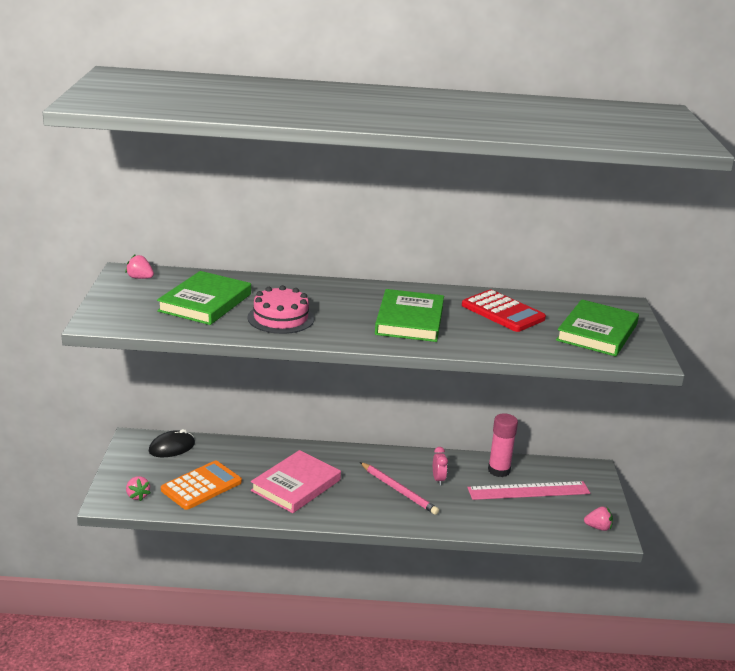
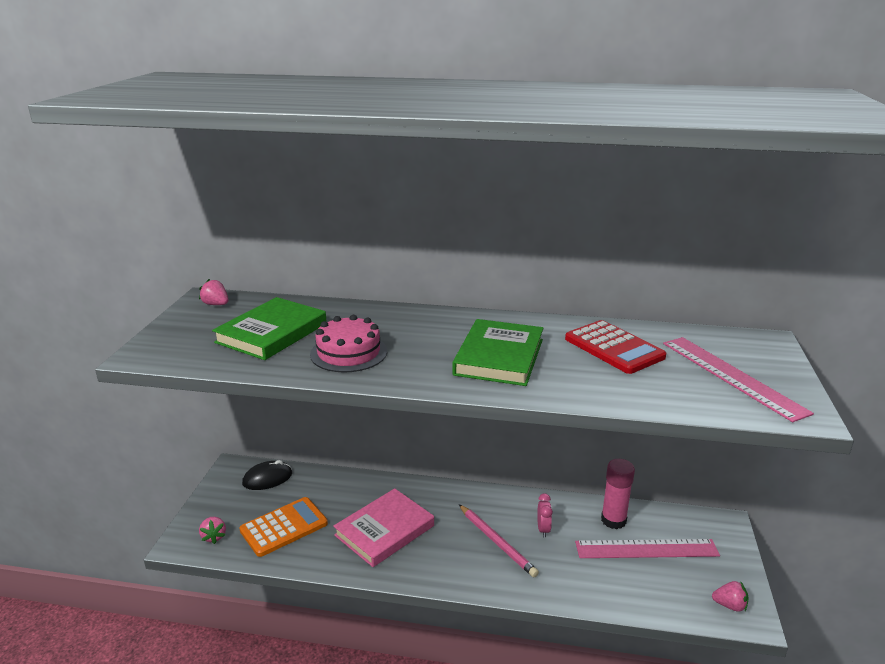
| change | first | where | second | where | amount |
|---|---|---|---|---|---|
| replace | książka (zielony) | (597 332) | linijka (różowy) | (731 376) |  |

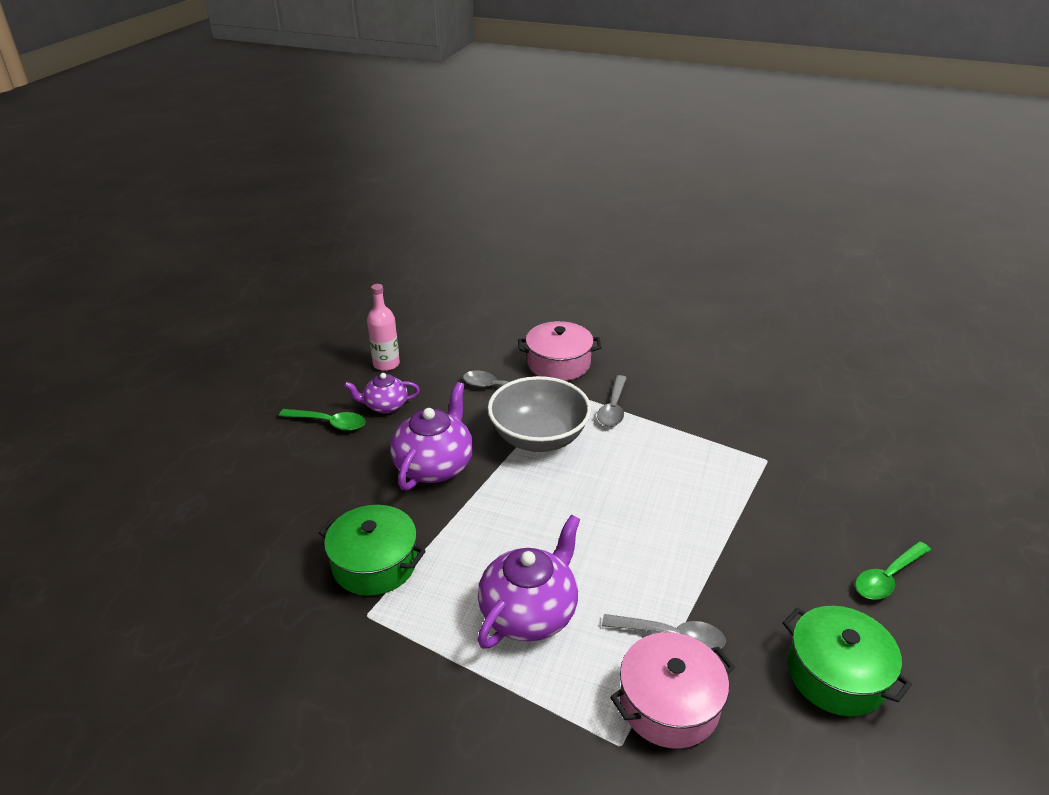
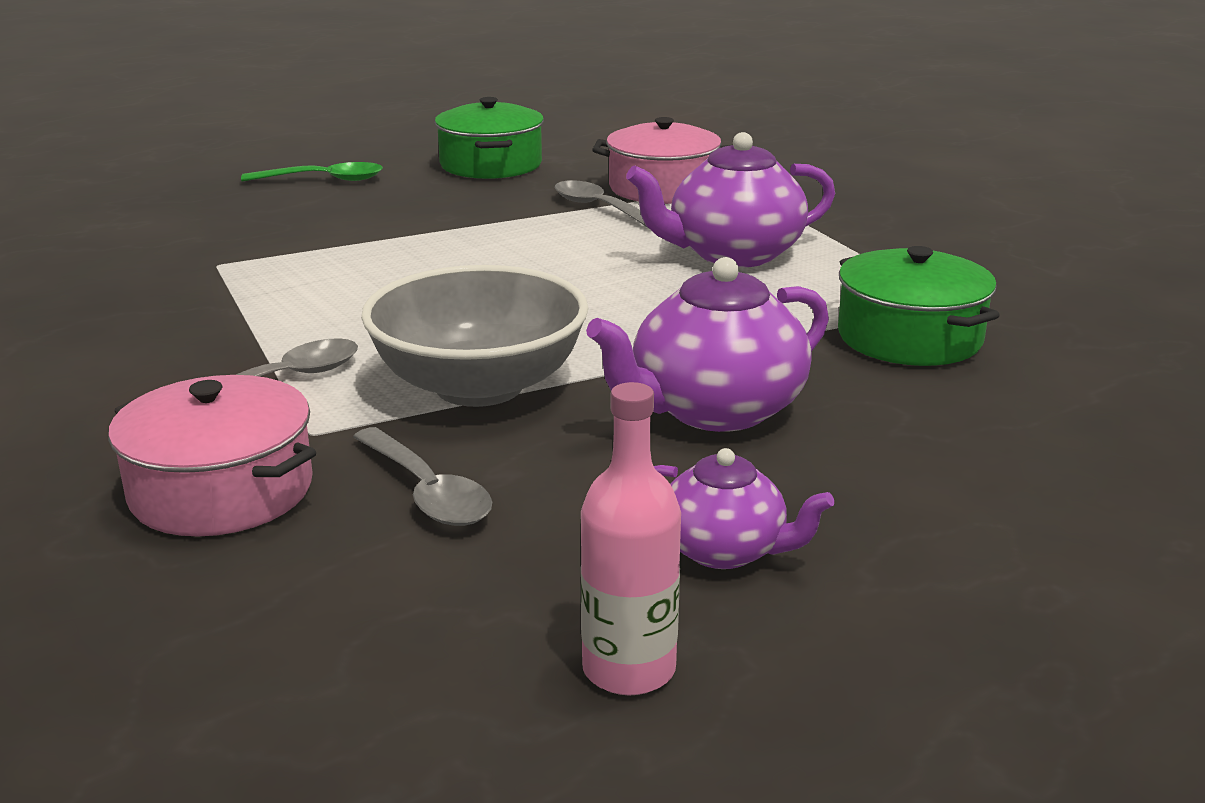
| change | first | where | second | where | amount |
|---|---|---|---|---|---|
| delete | łyżka (zielony) | (329 423) |  |  |  |

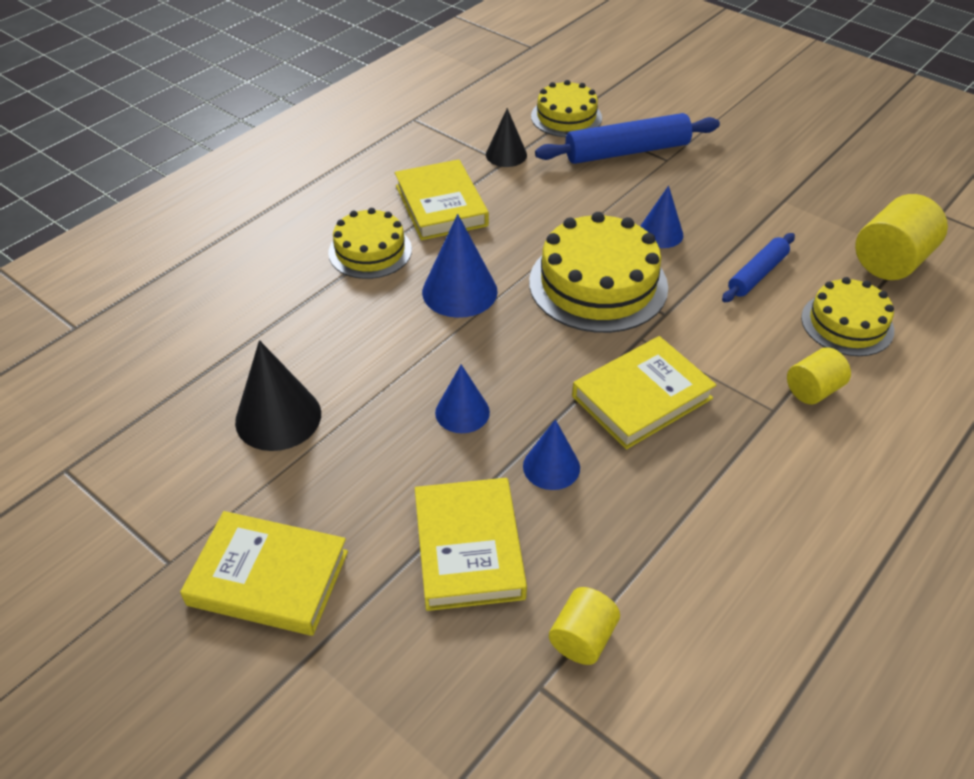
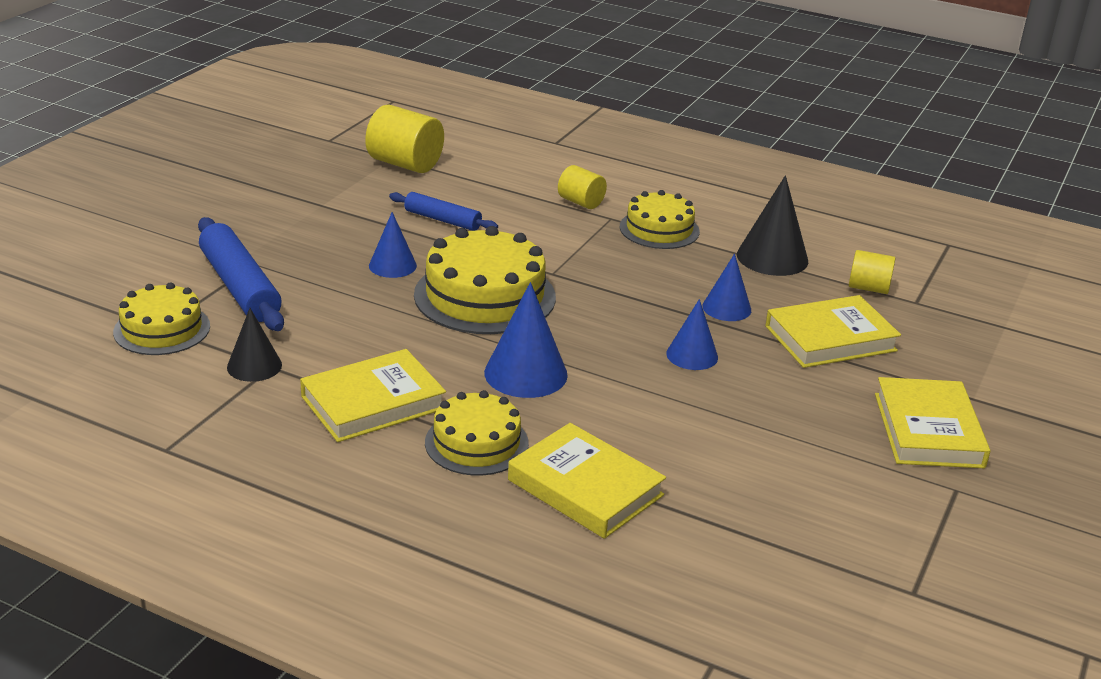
| change | first | where | second | where | amount |
|---|---|---|---|---|---|
| move | stożek (czarny) | (278 417) |  | (772 257) |  |
| move | książka (żółty) | (642 397) |  | (585 487) |  |
| move | tort (żółty) | (847 324) |  | (659 229) |  |

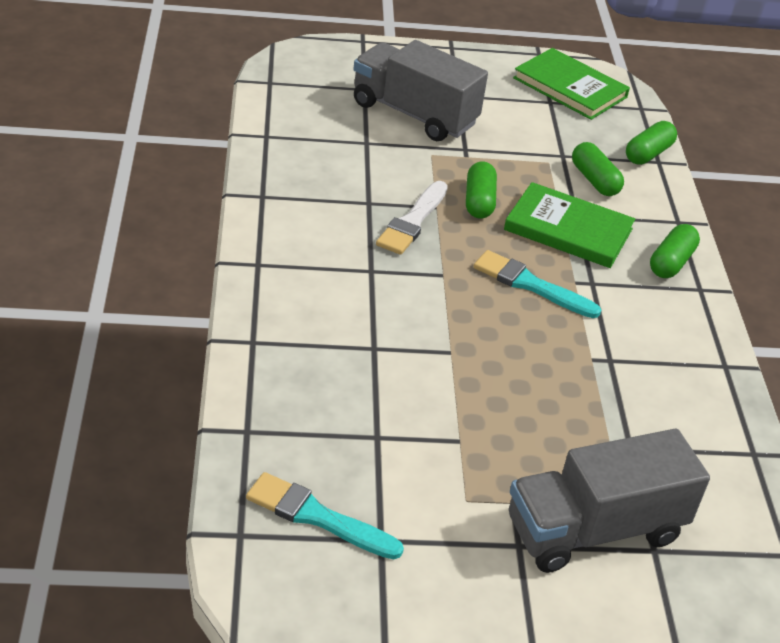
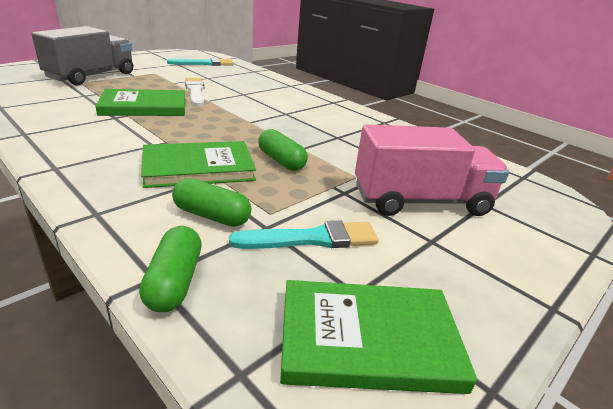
| change | first | where | second | where | amount |
|---|---|---|---|---|---|
| delete | kapsułka (zielony) | (671 262) |  |  |  |
| insert |  |  | książka (zielony) | (144 106) |  |
| move | pędzel (biały) | (412 221) |  | (195 91) |  |
| move | pędzel (turkusowy) | (530 285) |  | (312 239) |  |
| recolor | ciężarówka (szary) | (414 114) | ciężarówka (różowy) | (420 201) |  |

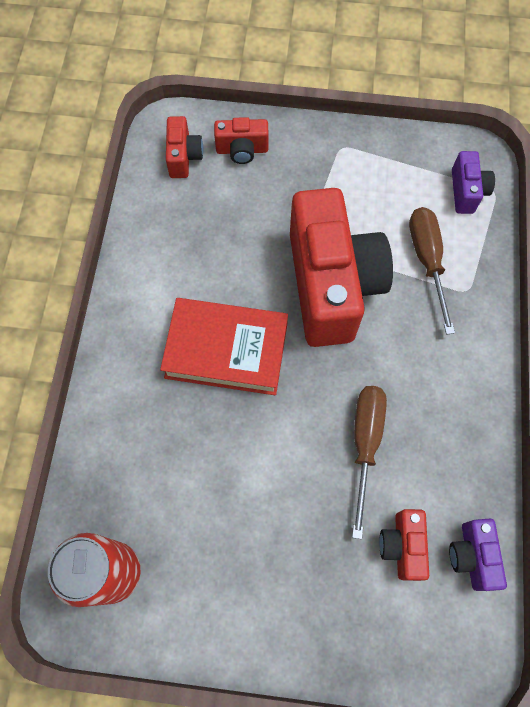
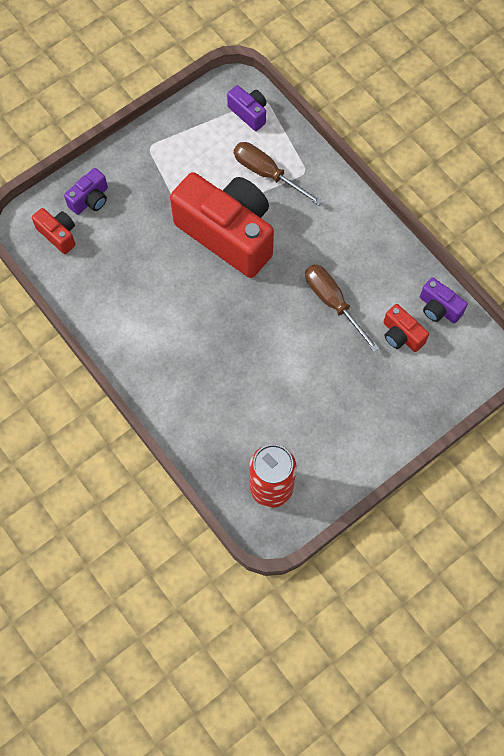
| change | first | where | second | where | amount |
|---|---|---|---|---|---|
| delete | książka (czerwony) | (226 351) |  |  |  |
| recolor | aparat fotograficzny (czerwony) | (242 150) | aparat fotograficzny (fioletowy) | (90 200) |  |

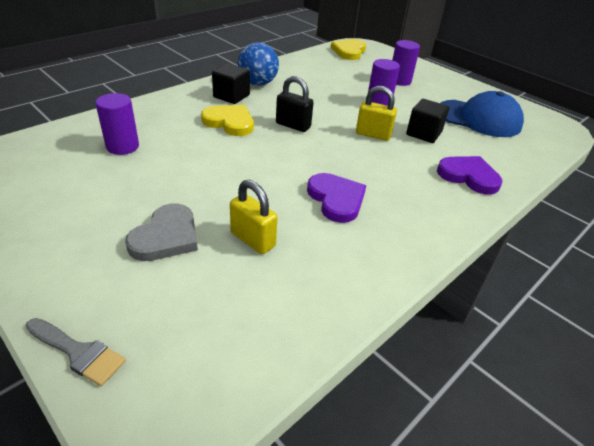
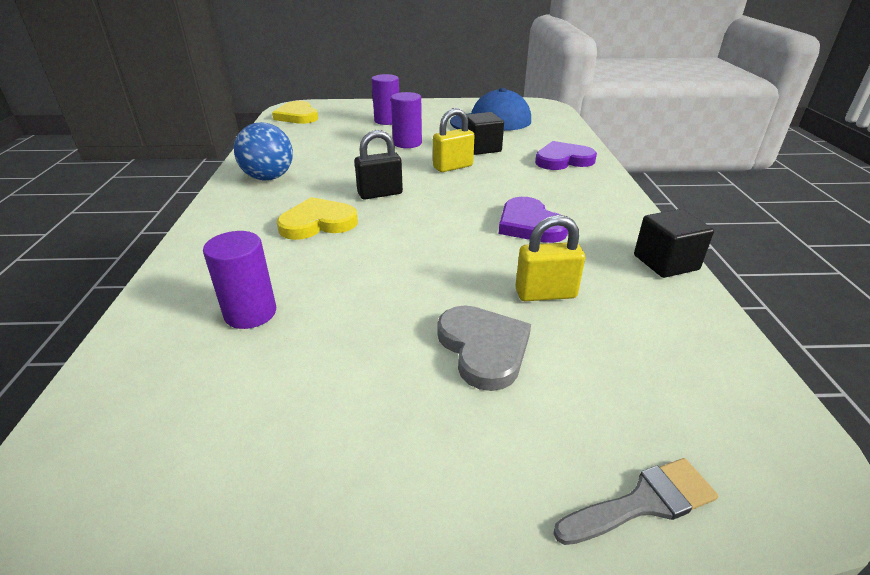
| change | first | where | second | where | amount |
|---|---|---|---|---|---|
| move | sześcian (czarny) | (231 96) |  | (665 262) |  |
| rotate | serce (fioletowy) | (336 199) |  | (529 225) | 135 degrees counterclockwise |

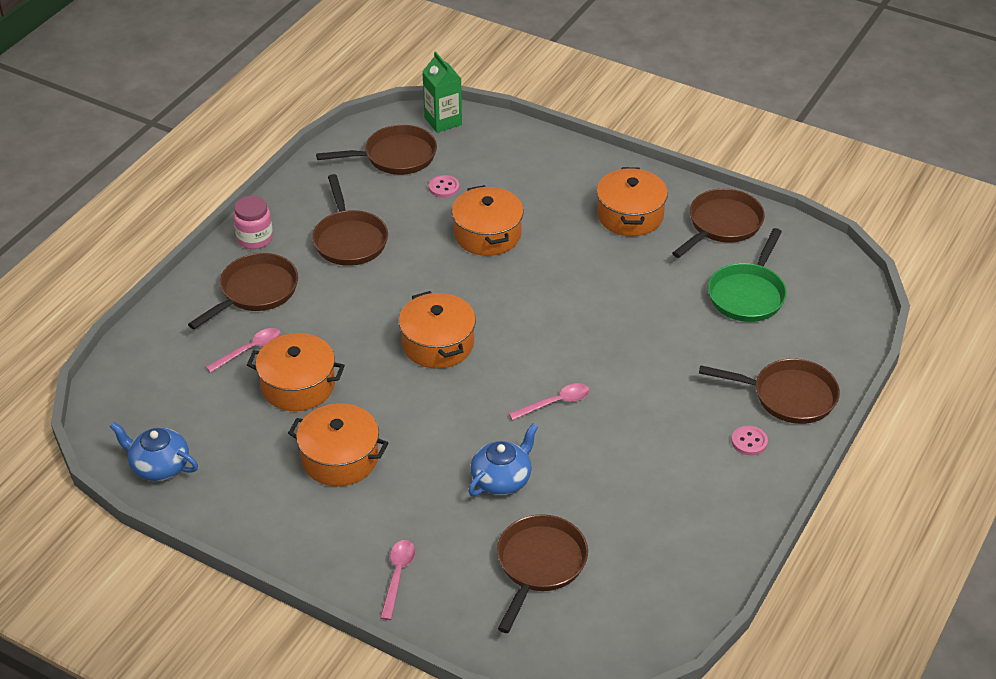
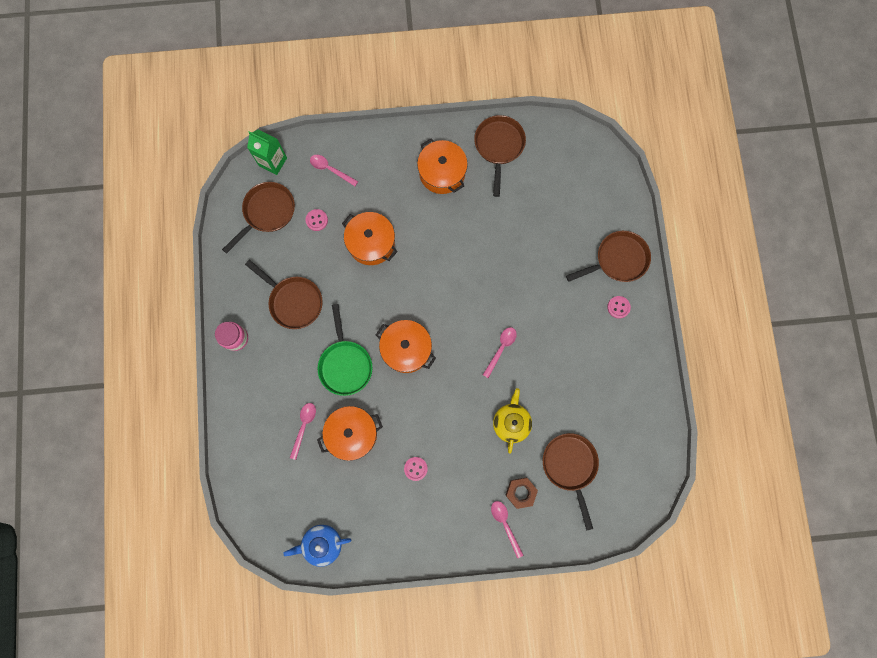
| change | first | where | second | where | amount |
|---|---|---|---|---|---|
| delete | patelnia (brązowy) | (255 292) |  |  |  |
| insert |  |  | łyżka (różowy) | (330 169) |  |
| insert |  |  | nakrętka (brązowy) | (520 492) |  |
| move | patelnia (zielony) | (748 294) |  | (345 364) |  |
| replace | garnek (pomarańczowy) | (340 458) | guzik (różowy) | (415 468) |  |
| recolor | imbryk (niebieski) | (502 479) | imbryk (żółty) | (511 422) |  |

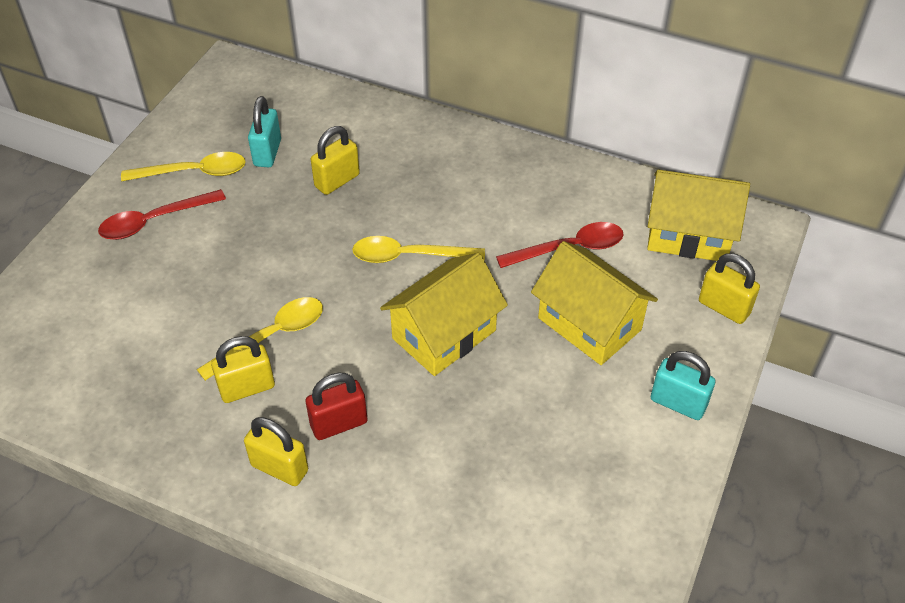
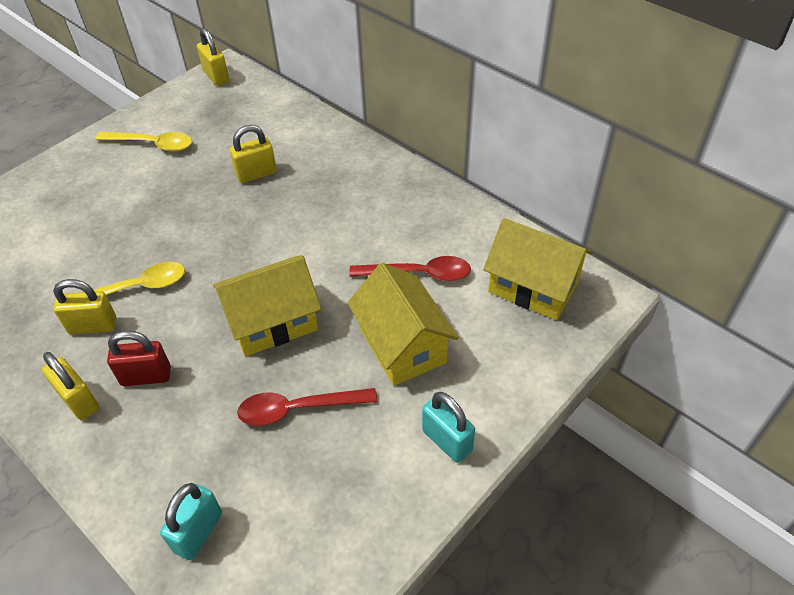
| change | first | where | second | where | amount |
|---|---|---|---|---|---|
| delete | łyżka (żółty) | (409 256) |  |  |  |
| move | łyżka (czerwony) | (154 221) |  | (298 409) |  |
| move | kłódka (turkusowy) | (267 153) |  | (198 532) |  |
| move | kłódka (żółty) | (724 307) |  | (216 76) |  |

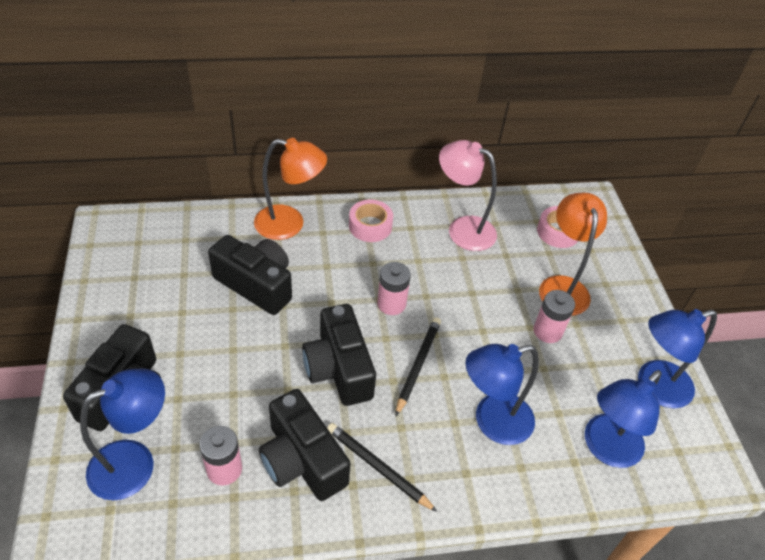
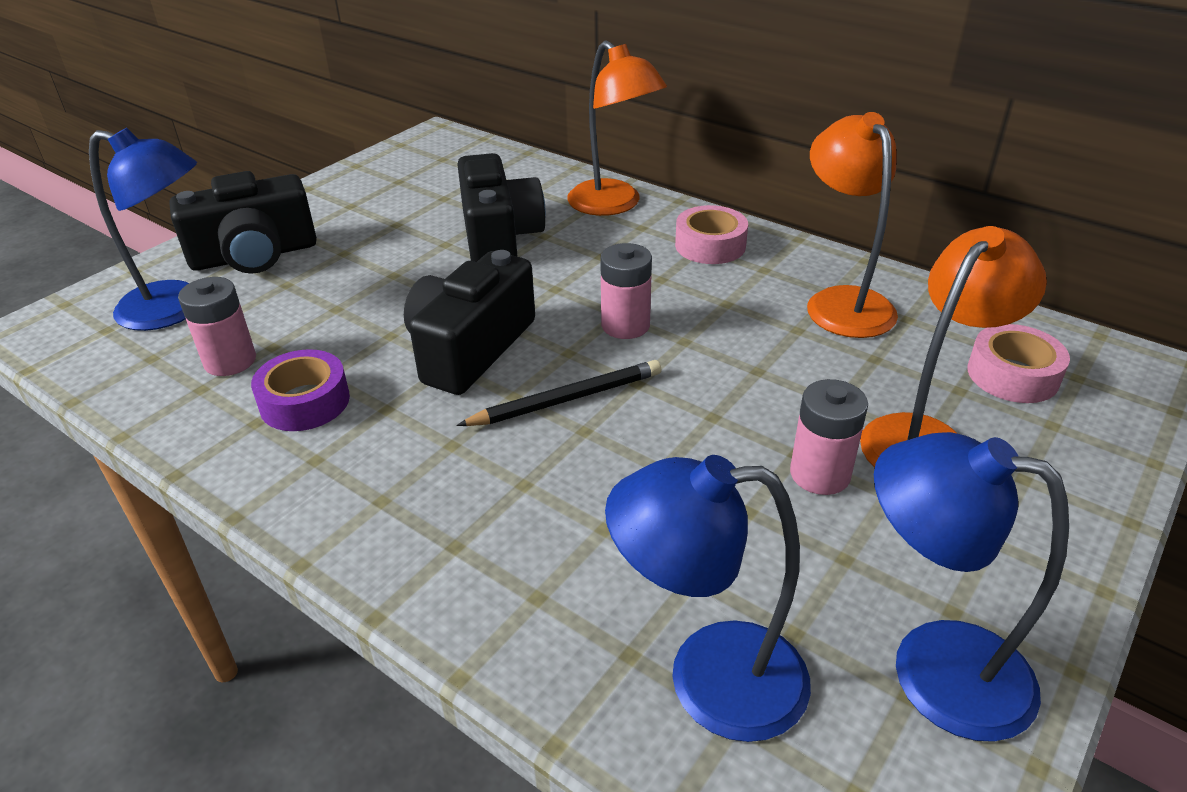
| change | first | where | second | where | amount |
|---|---|---|---|---|---|
| delete | ołówek (czarny) | (378 467) |  |  |  |
| delete | lampka (niebieski) | (492 422) |  |  |  |
| replace | aparat fotograficzny (czarny) | (302 460) | taśma klejąca (fioletowy) | (305 402) |  |
| recolor | lampka (różowy) | (462 229) | lampka (pomarańczowy) | (842 302) |  |

